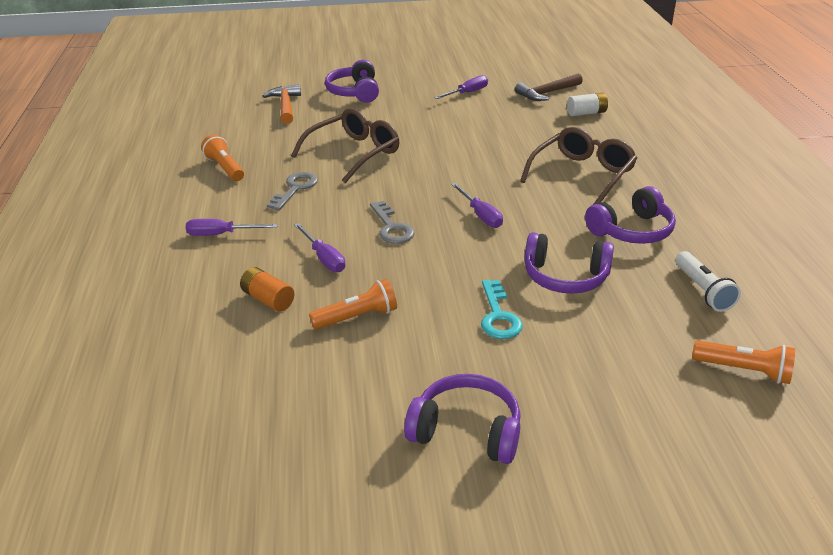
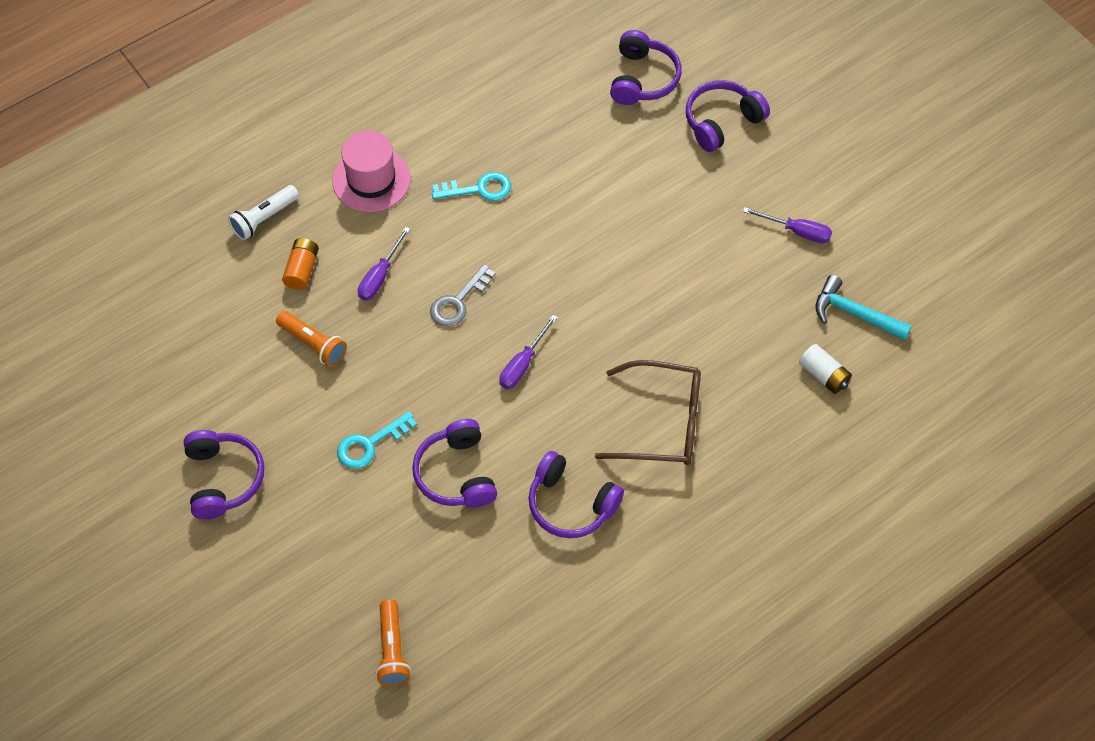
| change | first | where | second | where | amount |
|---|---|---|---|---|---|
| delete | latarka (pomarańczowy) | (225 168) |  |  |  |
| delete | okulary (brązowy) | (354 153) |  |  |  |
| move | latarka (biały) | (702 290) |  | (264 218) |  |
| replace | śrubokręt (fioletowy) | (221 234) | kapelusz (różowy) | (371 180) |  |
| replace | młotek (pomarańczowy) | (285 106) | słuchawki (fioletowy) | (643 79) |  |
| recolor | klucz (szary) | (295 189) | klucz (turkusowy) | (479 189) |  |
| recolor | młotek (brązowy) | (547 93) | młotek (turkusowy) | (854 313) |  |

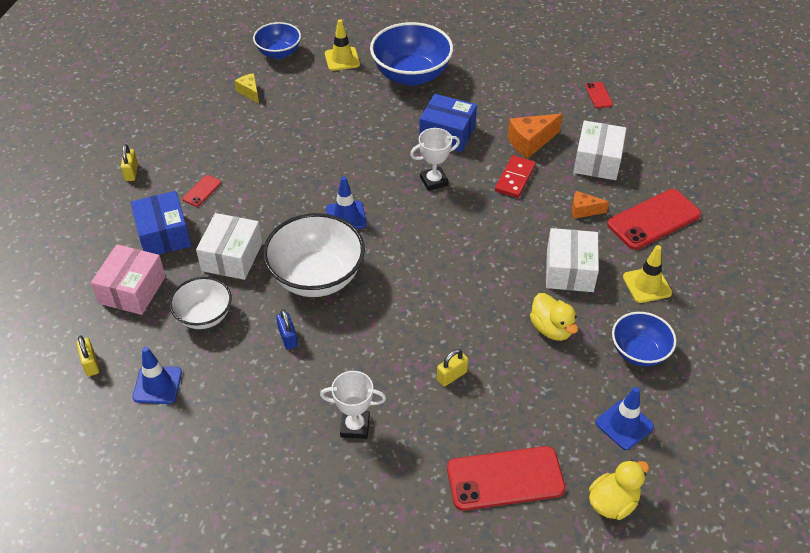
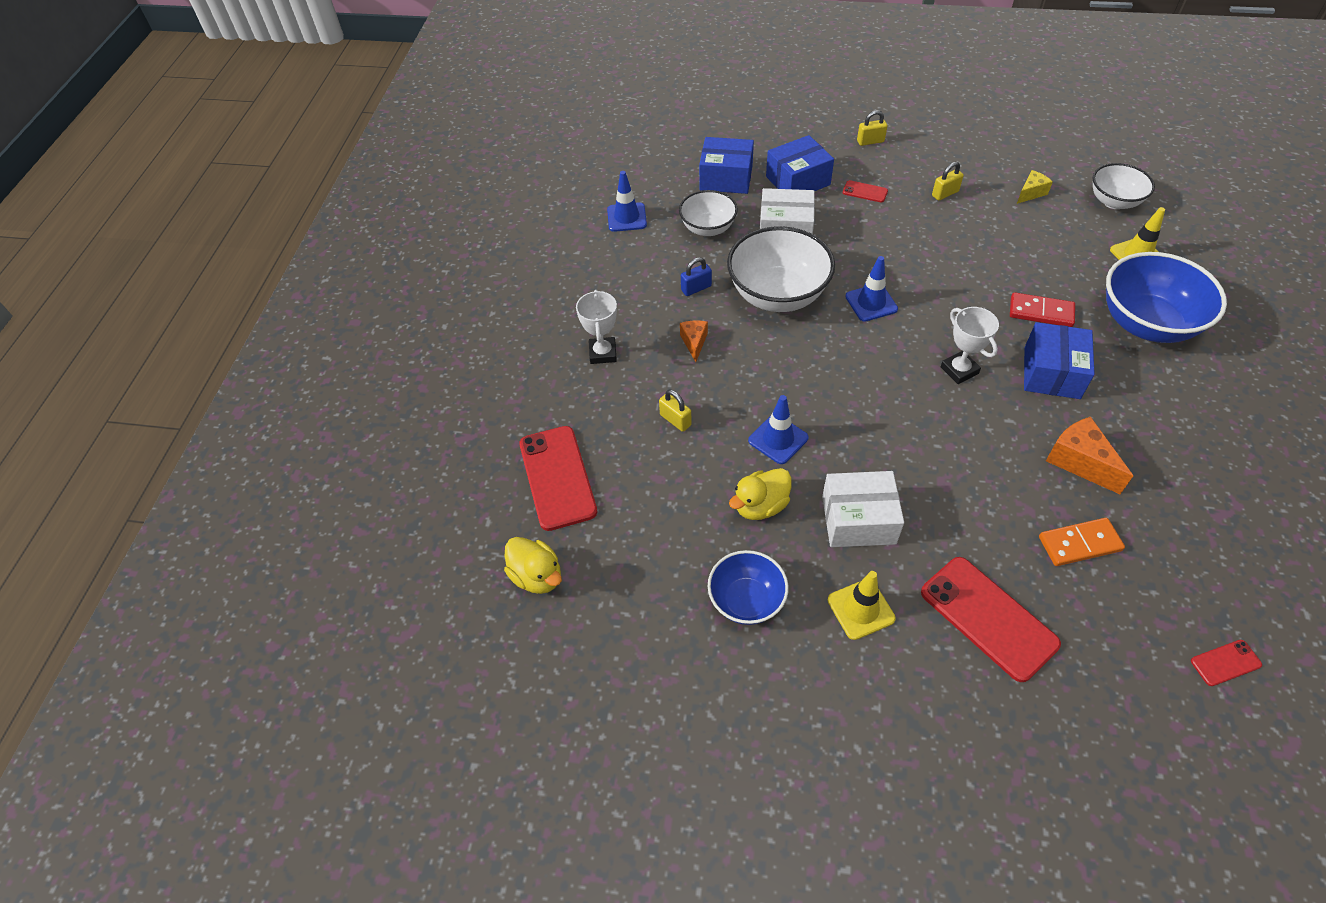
| change | first | where | second | where | amount |
|---|---|---|---|---|---|
| move | kłódka (żółty) | (90 364) |  | (945 194) |  |
| move | kostka domina (czerwony) | (515 178) |  | (1041 312) |  |
| move | ser (pomarańczowy) | (584 210) |  | (694 343) |  |
| move | telefon (czerwony) | (598 95) |  | (1225 663) |  |
| move | pachołek (niebieski) | (624 425) |  | (778 439) |  |
| replace | pudełko (biały) | (597 161) | kostka domina (pomarańczowy) | (1079 543) |  |
| recolor | pudełko (różowy) | (132 290) | pudełko (niebieski) | (726 178) |  |
| recolor | miska (niebieski) | (279 53) | miska (biały) | (1114 201) |  |

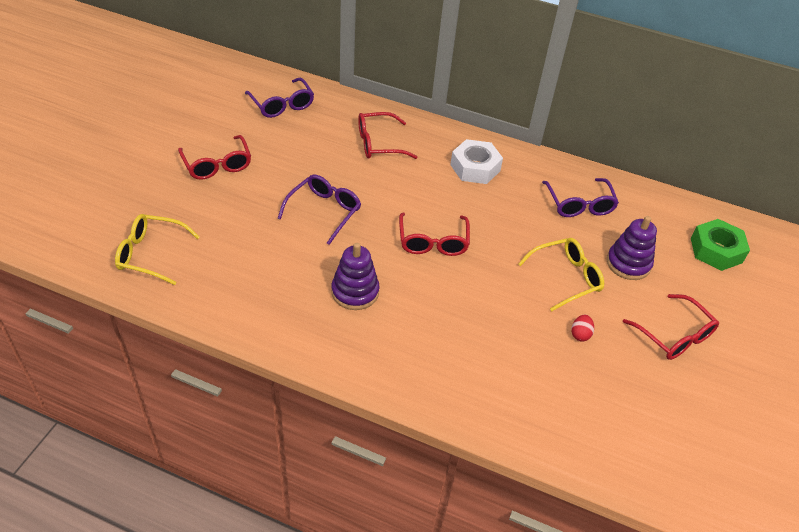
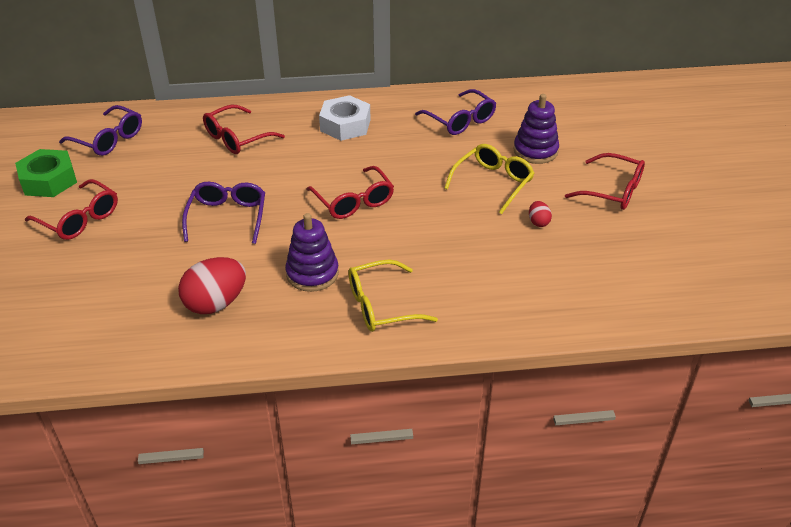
| change | first | where | second | where | amount |
|---|---|---|---|---|---|
| insert |  |  | jajko (czerwony) | (216 303) |  |
| move | okulary (żółty) | (150 254) |  | (381 306) |  |
| move | nakrętka (zielony) | (716 250) |  | (49 180) |  |

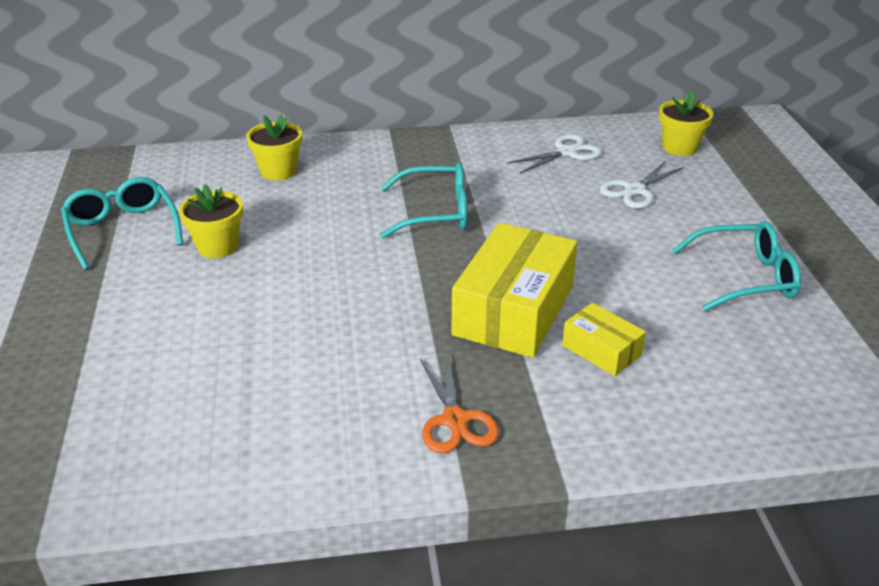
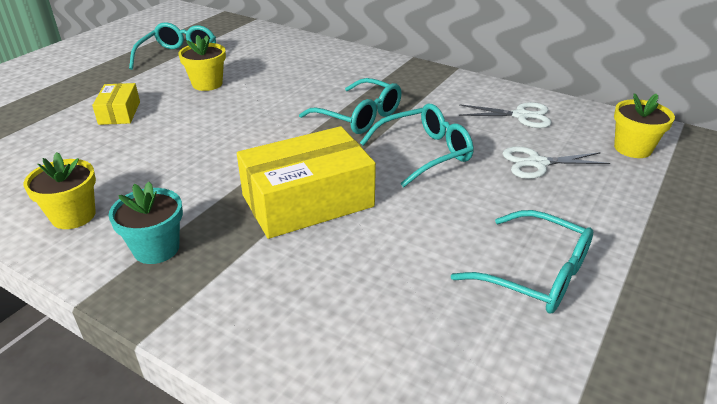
| change | first | where | second | where | amount |
|---|---|---|---|---|---|
| insert |  |  | okulary (turkusowy) | (424 153) |  |
| move | doniczka (żółty) | (278 171) |  | (73 216) |  |
| move | pudełko (żółty) | (601 350) |  | (119 113) |  |
| replace | nożyczki (pomarańczowy) | (455 420) | doniczka (turkusowy) | (156 249) |  |

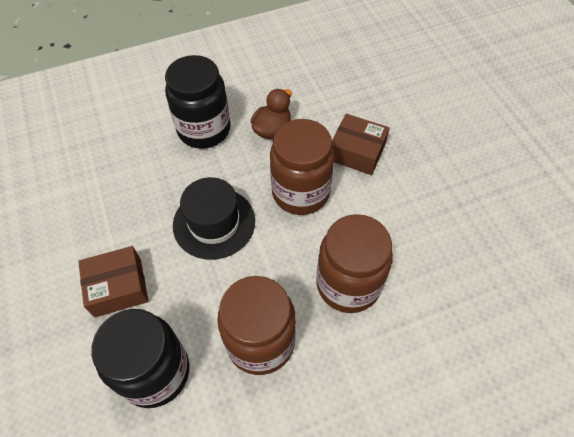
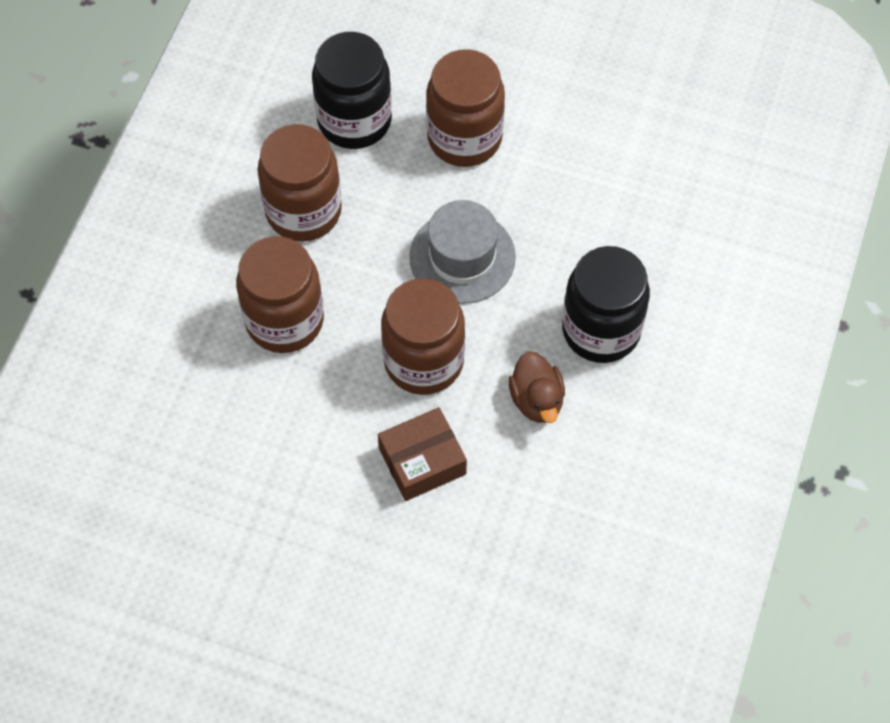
| change | first | where | second | where | amount |
|---|---|---|---|---|---|
| replace | pudełko (brązowy) | (118 287) | słoik (brązowy) | (464 138) |  |
| recolor | kapelusz (czarny) | (214 223) | kapelusz (szary) | (462 257) |  |

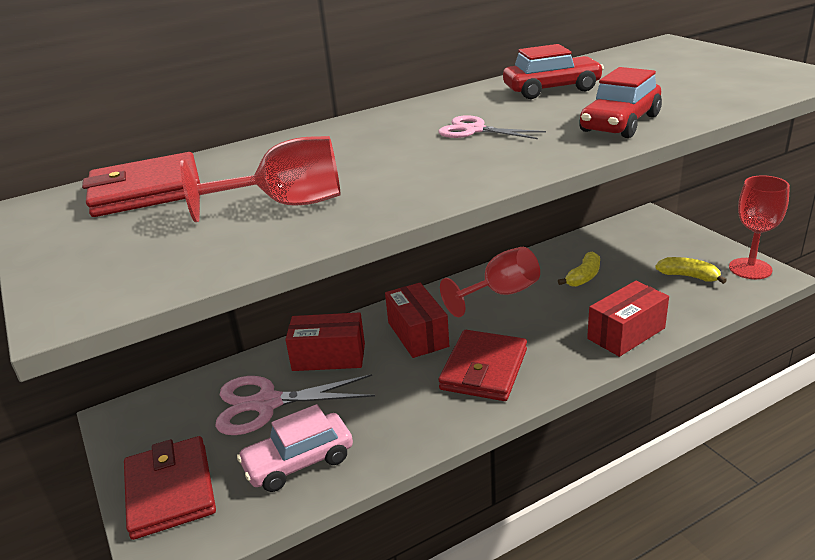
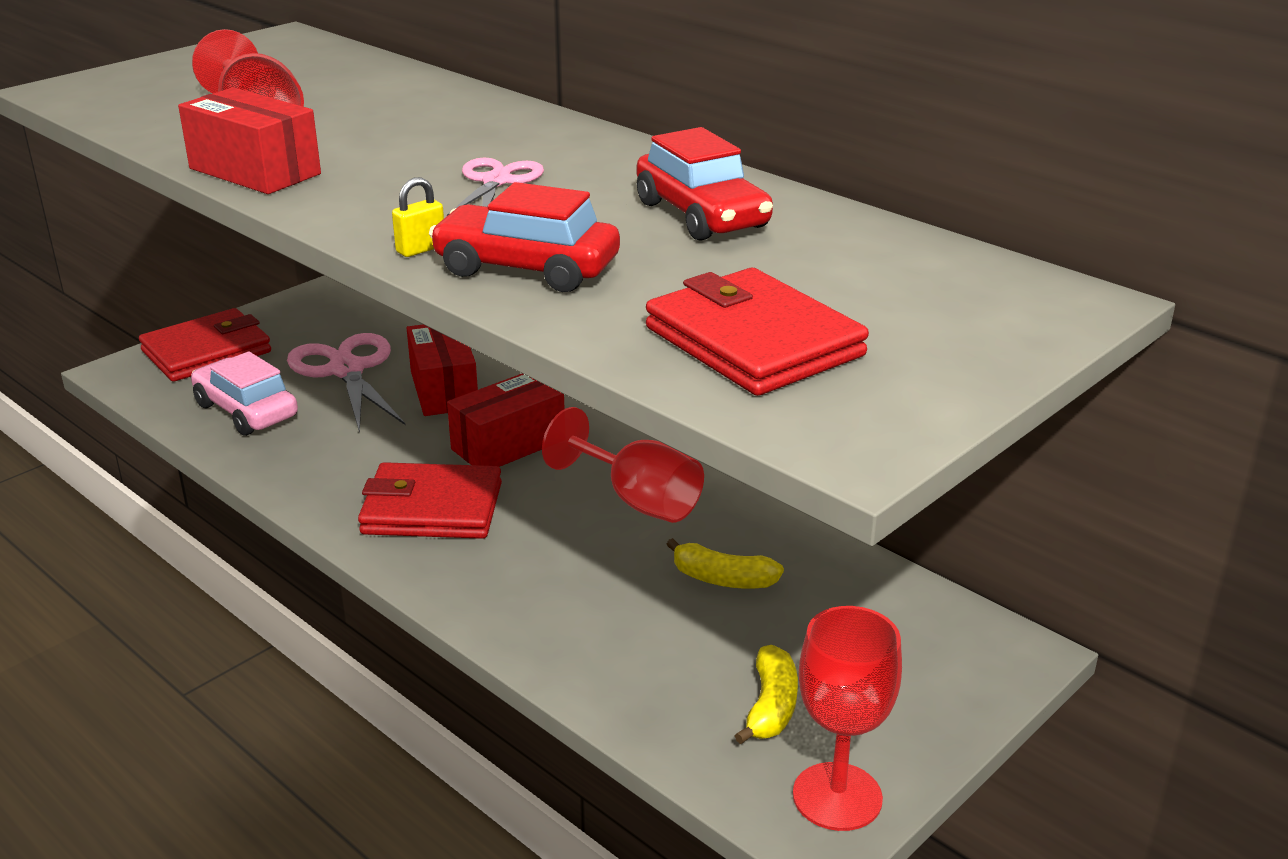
| change | first | where | second | where | amount |
|---|---|---|---|---|---|
| insert |  |  | kłódka (żółty) | (421 249) |  |
| move | portfel (czerwony) | (146 191) |  | (753 342) |  |
| move | pudełko (czerwony) | (626 333) |  | (254 171) |  |

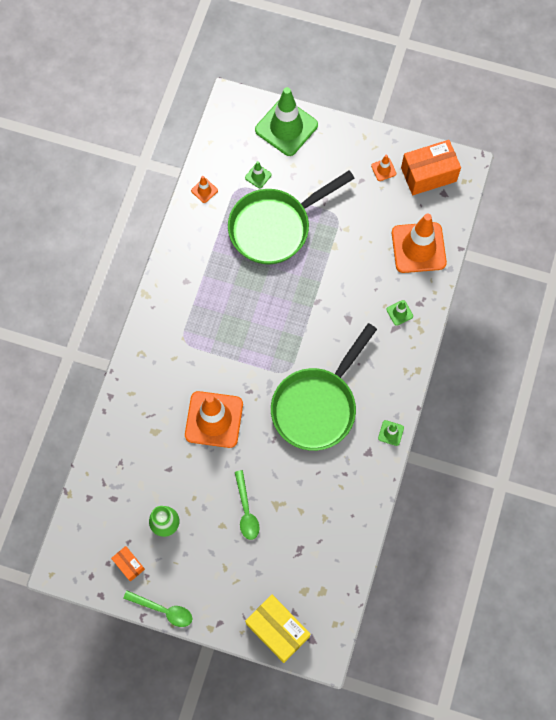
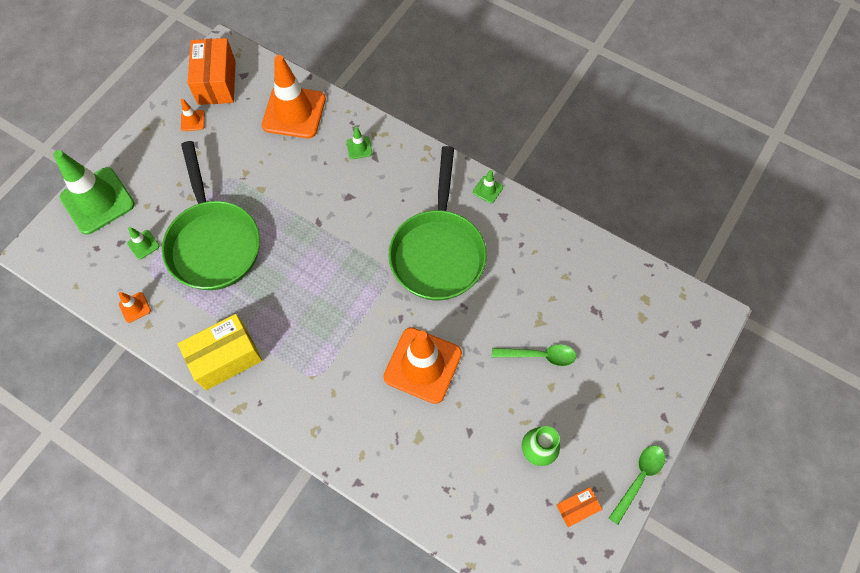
| change | first | where | second | where | amount |
|---|---|---|---|---|---|
| move | pudełko (żółty) | (277 630) |  | (226 358) |  |
| rotate | patelnia (zielony) | (317 406) |  | (438 252) | 45 degrees clockwise |

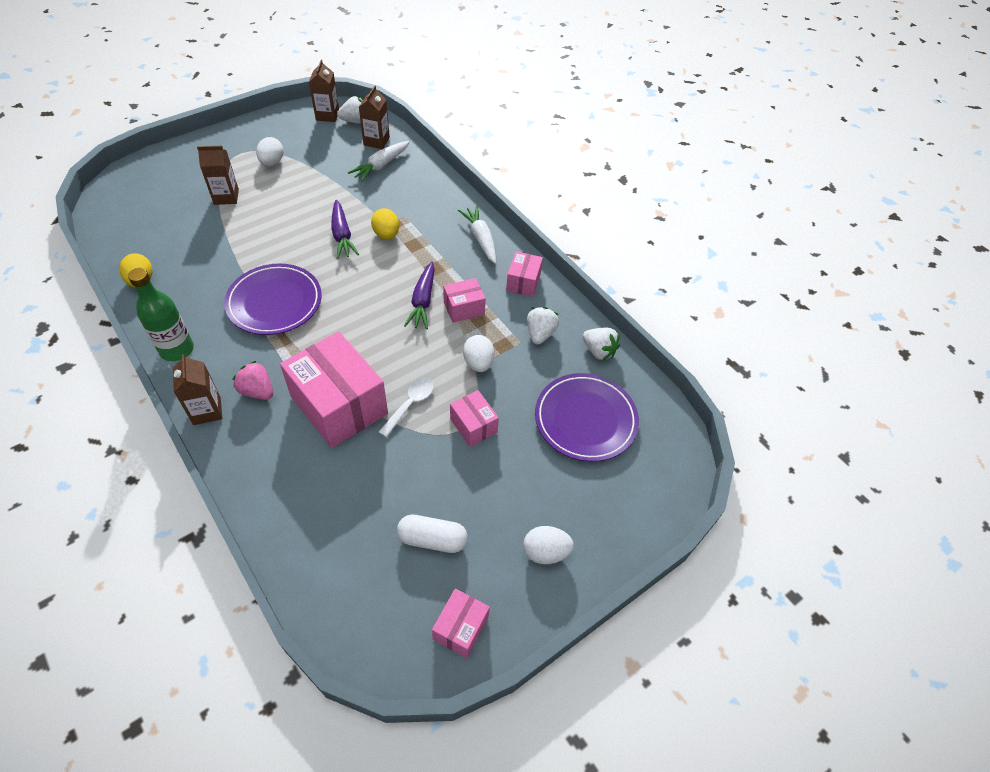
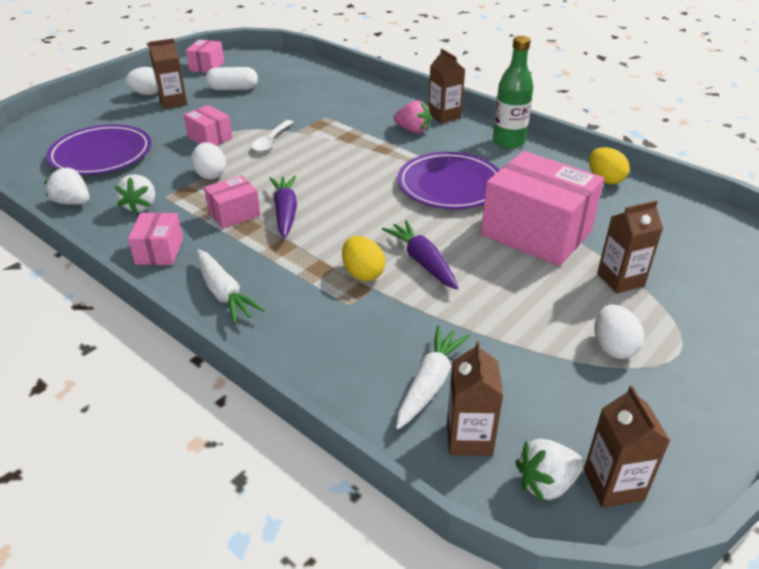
| change | first | where | second | where | amount |
|---|---|---|---|---|---|
| insert |  |  | karton mleka (brązowy) | (173 102) |  |
| move | pudełko (różowy) | (339 405) |  | (536 233) |  |

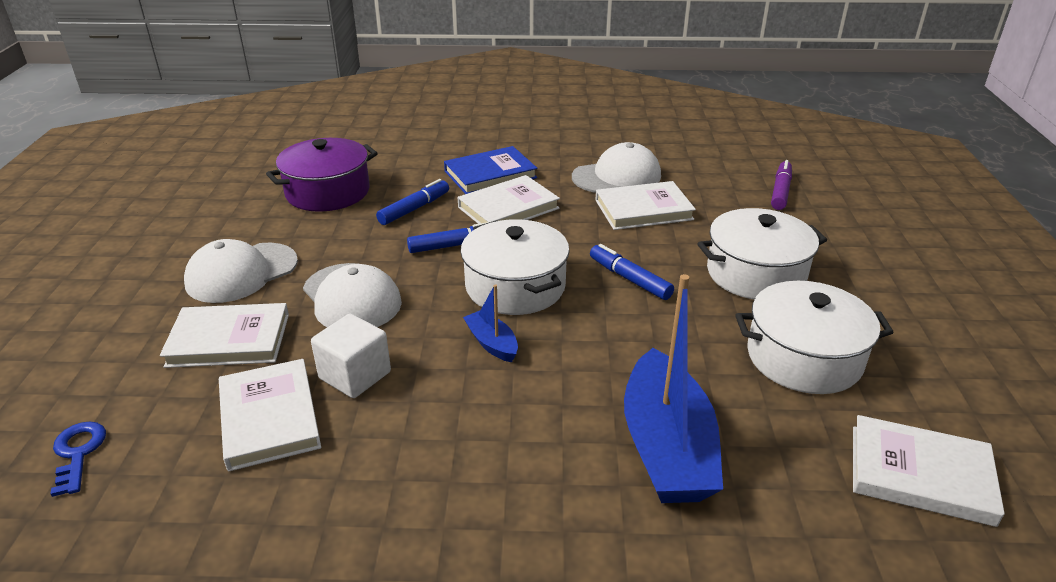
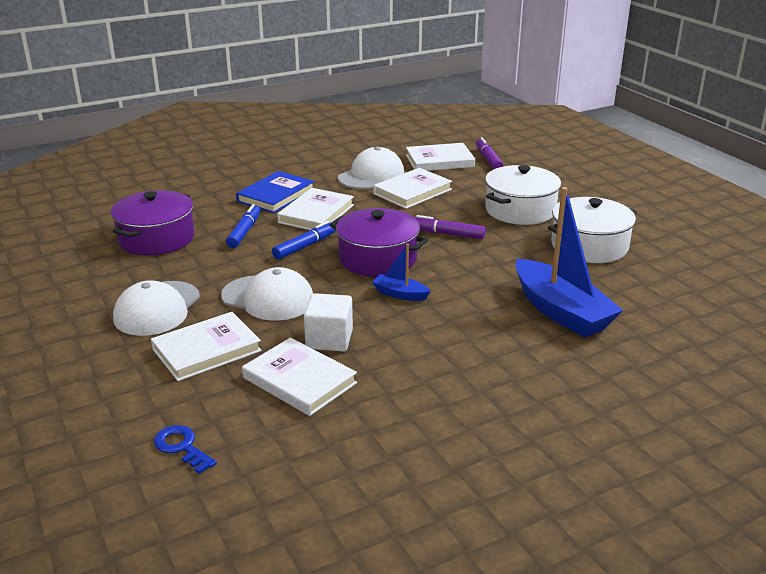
| change | first | where | second | where | amount |
|---|---|---|---|---|---|
| move | książka (biały) | (920 474) |  | (439 161) |  |
| recolor | garnek (biały) | (515 286) | garnek (fioletowy) | (377 259) |  |
| recolor | flamaster (niebieski) | (629 279) | flamaster (fioletowy) | (447 234) |  |

